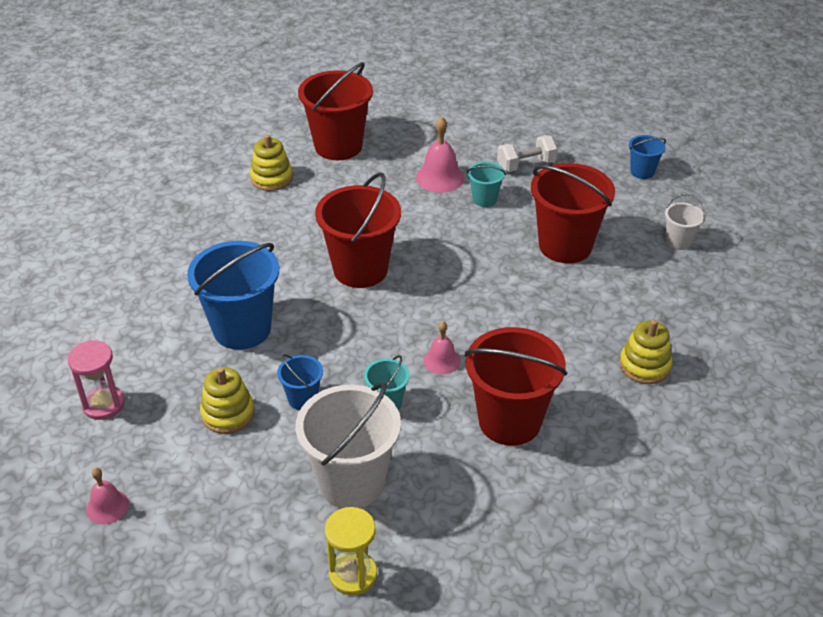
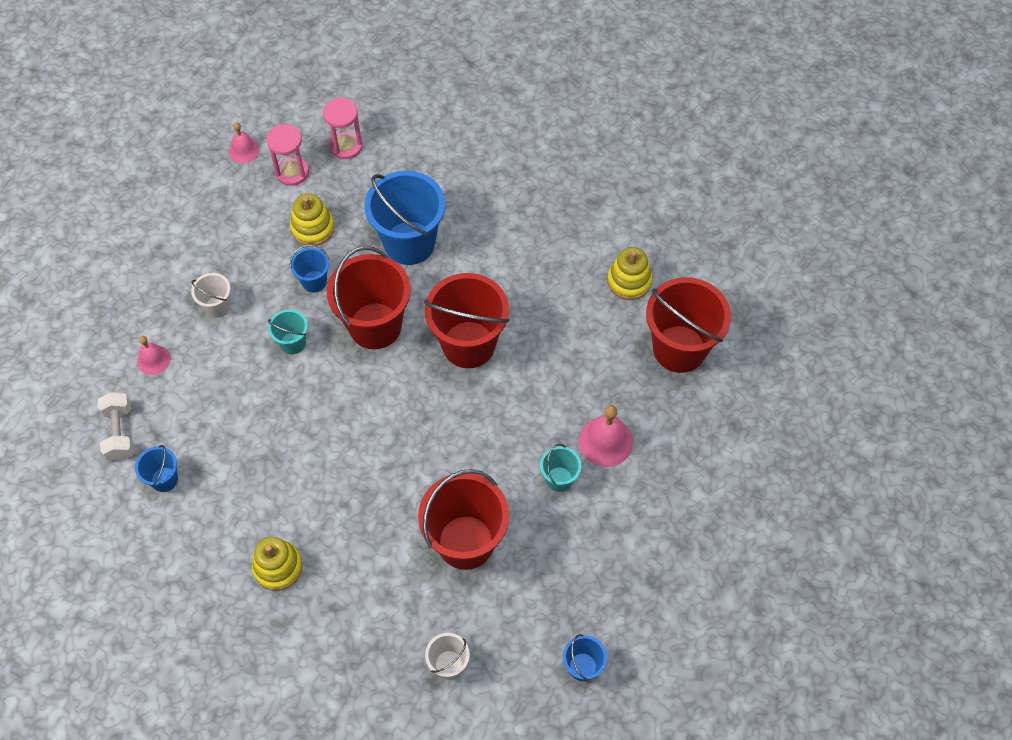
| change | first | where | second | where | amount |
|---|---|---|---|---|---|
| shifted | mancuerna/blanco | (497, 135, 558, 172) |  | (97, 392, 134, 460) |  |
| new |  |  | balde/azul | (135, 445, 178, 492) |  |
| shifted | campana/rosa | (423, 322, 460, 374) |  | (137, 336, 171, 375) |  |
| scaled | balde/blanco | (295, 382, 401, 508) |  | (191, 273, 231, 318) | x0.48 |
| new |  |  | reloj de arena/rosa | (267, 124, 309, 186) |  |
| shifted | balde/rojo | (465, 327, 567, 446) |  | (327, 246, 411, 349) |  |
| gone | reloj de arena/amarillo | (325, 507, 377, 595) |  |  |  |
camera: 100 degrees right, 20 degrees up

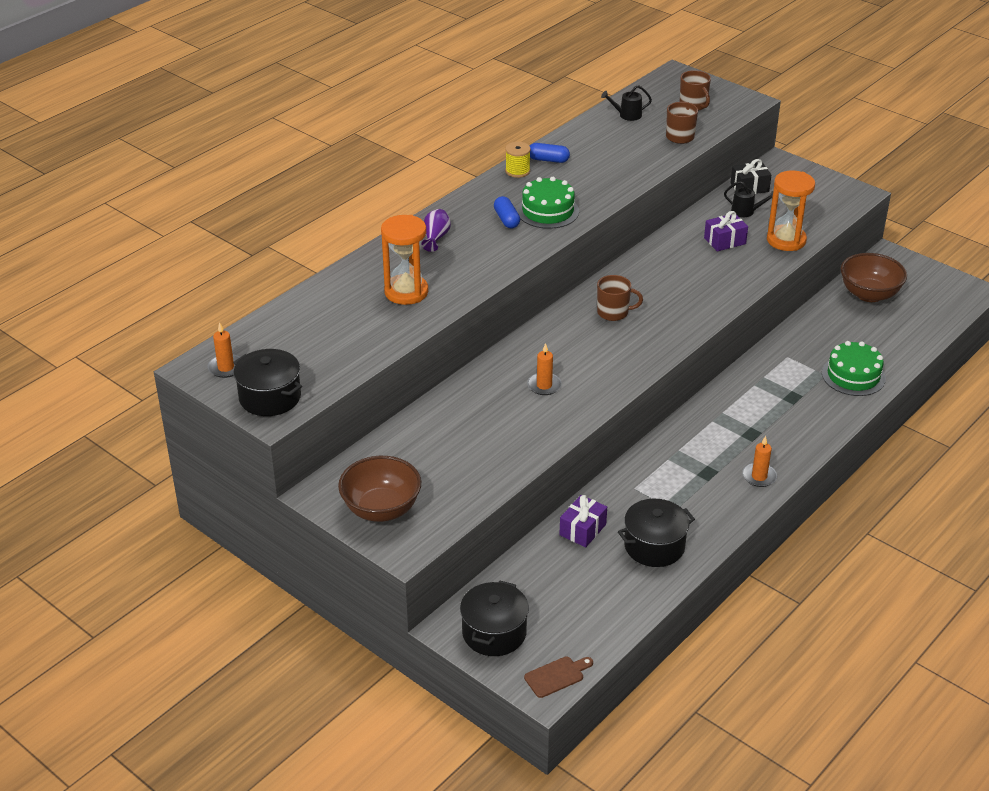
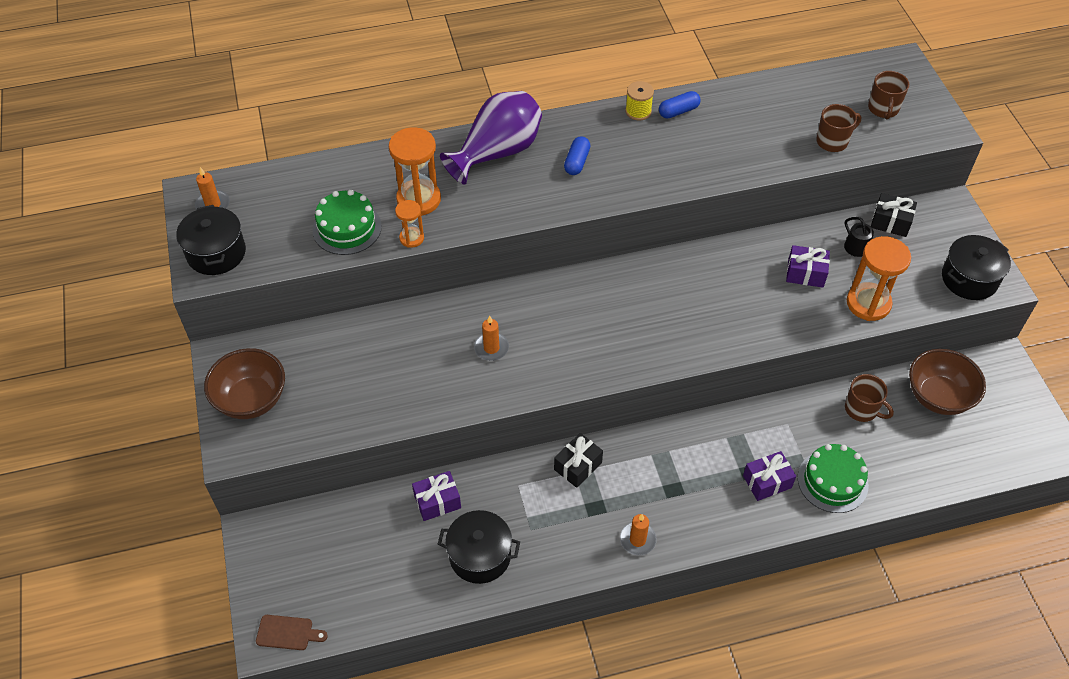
| change | first | where | second | where | amount |
|---|---|---|---|---|---|
| shifted | tarta/verde | (517, 177, 579, 229) |  | (313, 190, 382, 255) |  |
| new |  |  | reloj de arena/naranja | (395, 200, 424, 248) |  |
| scaled | florero/morado | (422, 209, 451, 252) |  | (440, 91, 542, 185) | x2.22 |
| new |  |  | regalo/negro | (554, 433, 603, 488) |  |
| rotated | cápsula/azul | (530, 143, 570, 163) |  | (659, 91, 701, 119) | 75 degrees counterclockwise |
| new |  |  | regalo/morado | (743, 451, 796, 501) |  |
| shifted | taza/marrón | (597, 275, 643, 321) |  | (845, 374, 894, 422) |  |
| shifted | olla/negro | (460, 581, 529, 656) |  | (942, 235, 1011, 300) |  |
| gone | regadera/negro | (601, 85, 652, 121) |  |  |  |
camera: 35 degrees right, 15 degrees up

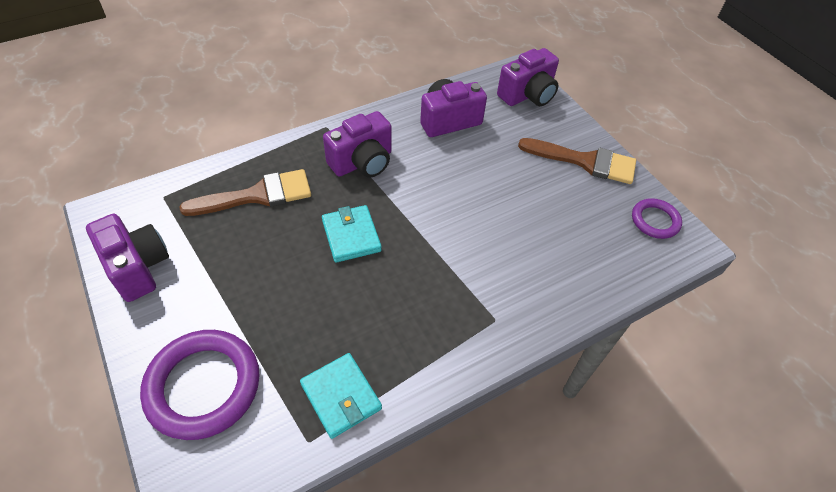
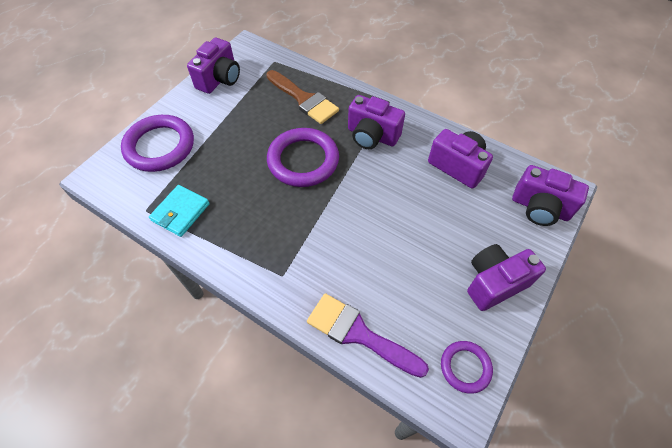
| change | first | where | second | where | amount |
|---|---|---|---|---|---|
| swapped | cartera/turquesa | (322, 205, 382, 263) | anillo/morado | (267, 128, 339, 187) |  |
| new |  |  | pincel/morado | (307, 293, 429, 378) |  |
| swapped | pincel/marrón | (518, 138, 636, 184) | cámara/morado | (467, 244, 546, 311) |  |
camera: 65 degrees right, 5 degrees up

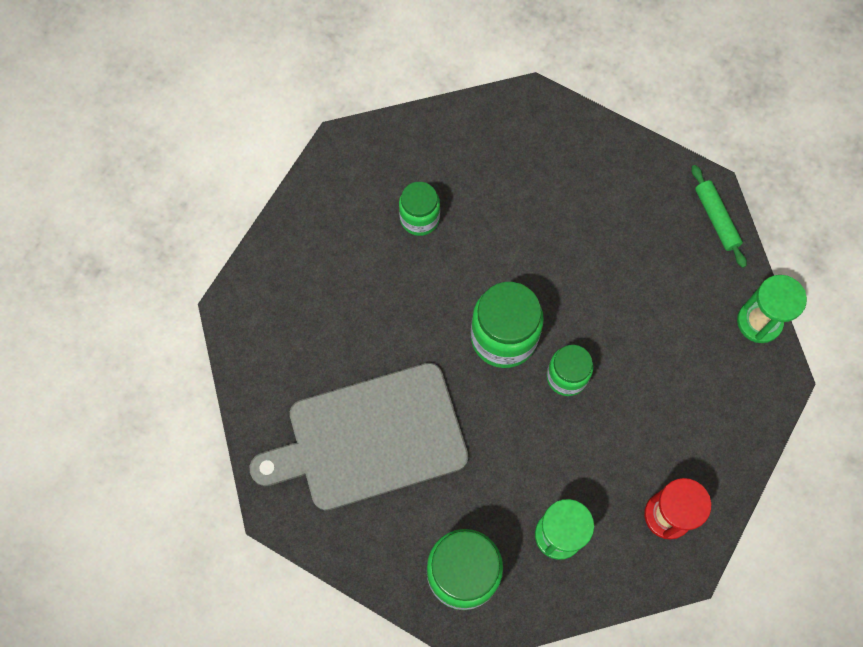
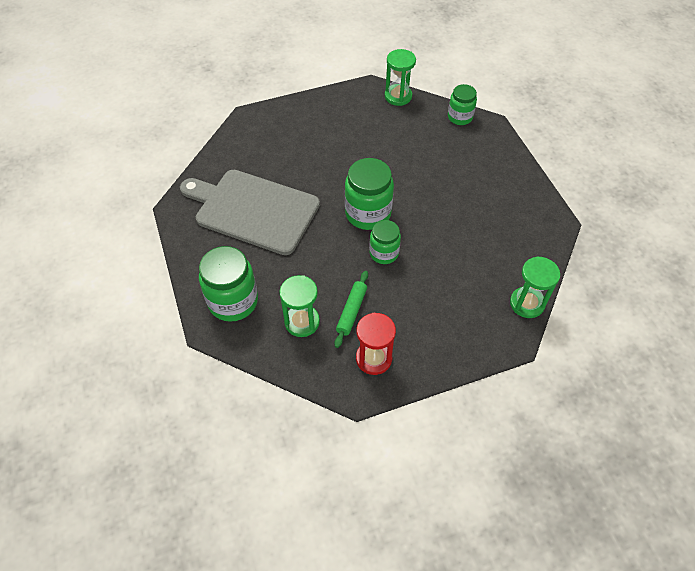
| change | first | where | second | where | amount |
|---|---|---|---|---|---|
| shifted | rodillo/verde | (691, 165, 747, 268) |  | (334, 271, 368, 348) |  |
| new |  |  | reloj de arena/verde | (385, 49, 416, 106) |  |
| shifted | tarro/verde | (399, 182, 440, 236) |  | (448, 84, 477, 125) |  |
camera: 40 degrees right, 15 degrees down

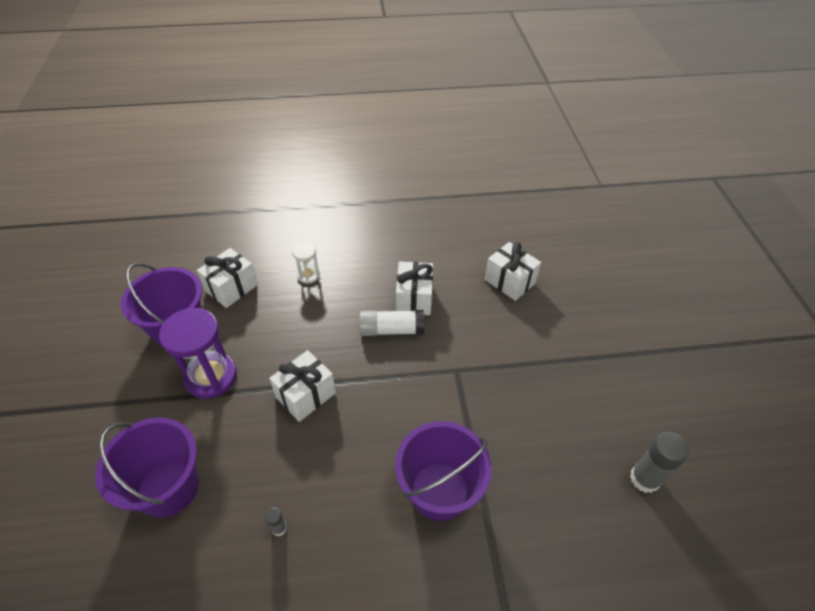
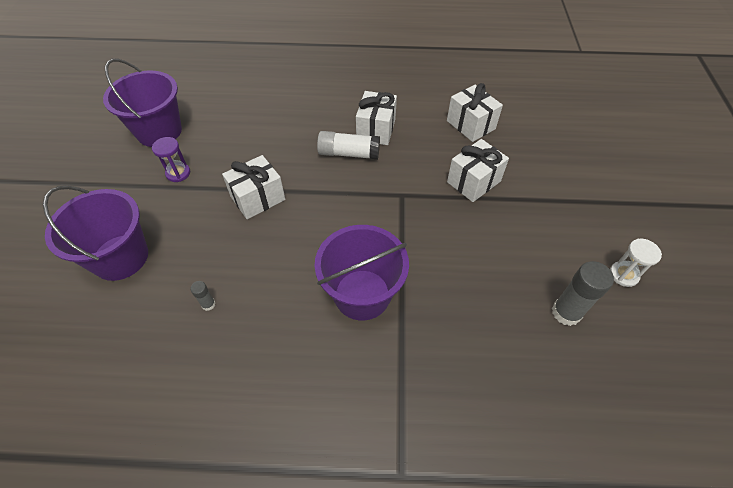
| change | first | where | second | where | amount |
|---|---|---|---|---|---|
| scaled | reloj de arena/morado | (159, 308, 237, 399) |  | (152, 137, 190, 182) | x0.52 |
| shifted | regalo/blanco | (197, 248, 258, 308) |  | (447, 139, 509, 202) |  |
| shifted | reloj de arena/blanco | (292, 242, 320, 284) |  | (610, 239, 662, 287) |  |
camera: 10 degrees right, 5 degrees up

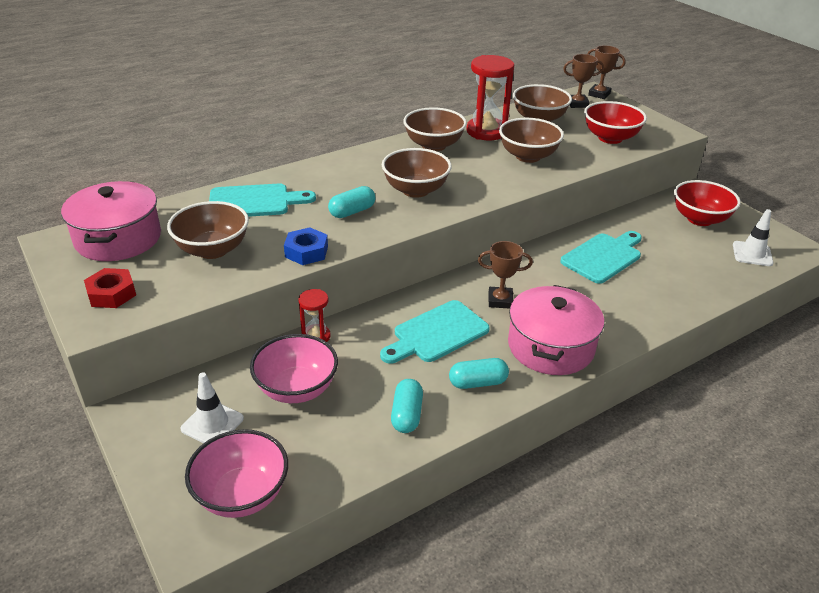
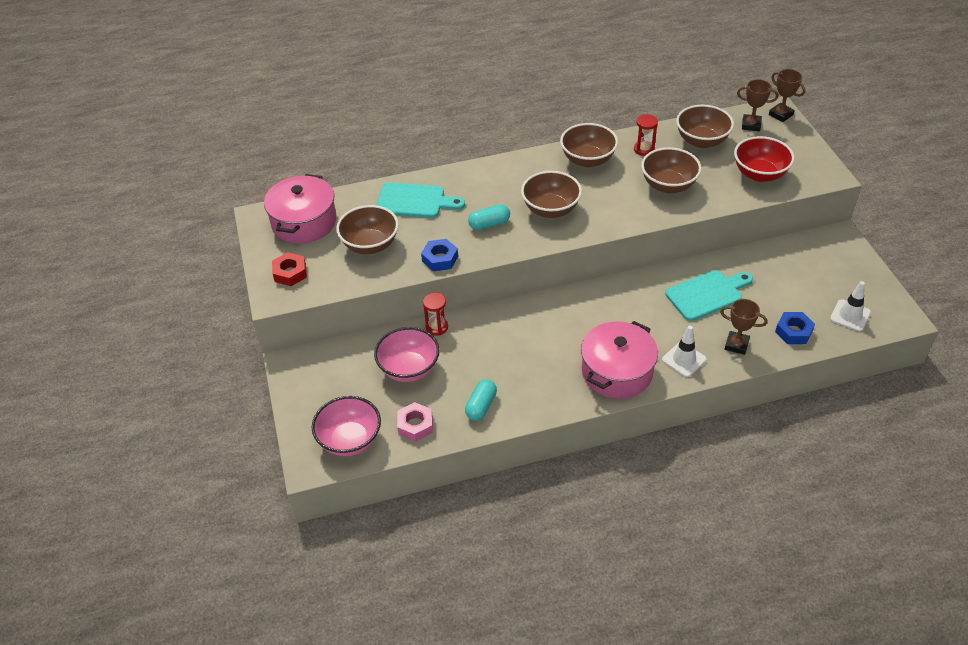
| change | first | where | second | where | amount |
|---|---|---|---|---|---|
| new |  |  | tuerca/rosa | (397, 402, 433, 442) |  |
| scaled | reloj de arena/rojo | (466, 55, 514, 140) |  | (634, 114, 658, 156) | x0.54 |
| shifted | cono de tráfico/blanco | (180, 372, 244, 443) |  | (662, 326, 707, 377) |  |
| shifted | trofeo/marrón | (478, 241, 533, 309) |  | (720, 299, 767, 355) |  |
| new |  |  | tuerca/azul | (775, 312, 815, 344) |  |
| gone | tabla de cortar/turquesa | (380, 300, 490, 364) |  |  |  |
| gone | cápsula/turquesa | (449, 358, 509, 389) |  |  |  |
| gone | cuenco/rojo | (674, 180, 741, 226) |  |  |  |
camera: 20 degrees right, 10 degrees up

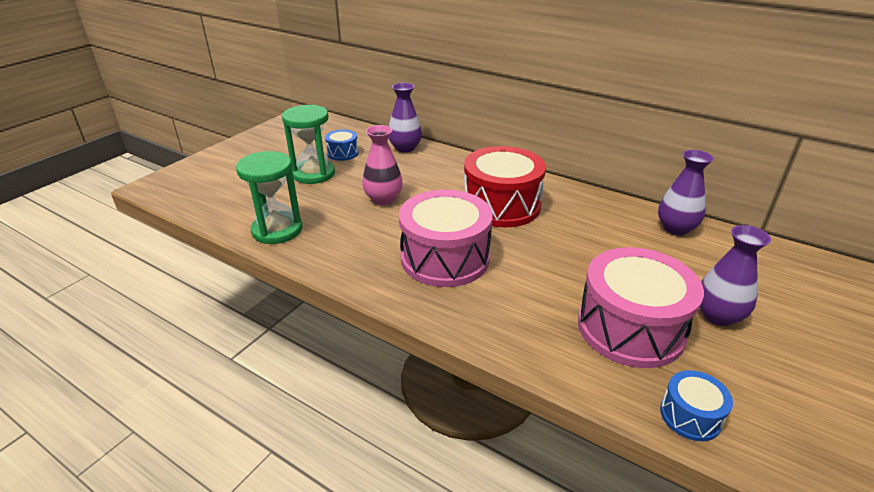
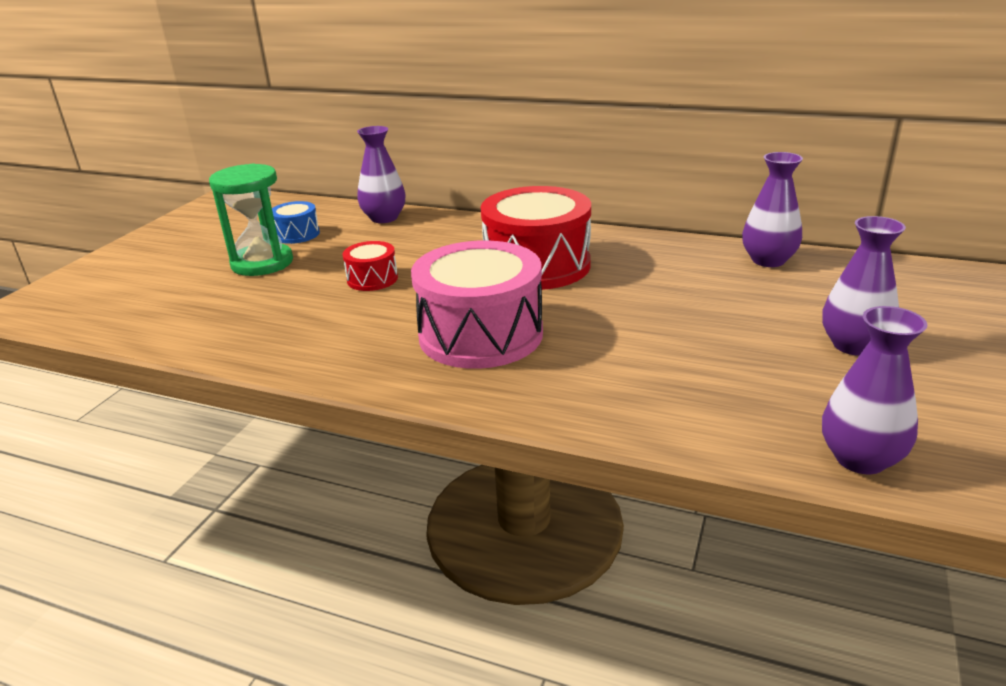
| change | first | where | second | where | amount |
|---|---|---|---|---|---|
| swapped | florero/rosa | (362, 125, 403, 205) | tambor/rojo | (343, 241, 398, 291) |  |
| swapped | tambor/azul | (660, 370, 733, 441) | florero/morado | (822, 306, 927, 474) |  |
| gone | reloj de arena/verde | (236, 151, 302, 244) |  |  |  |
| gone | tambor/rosa | (578, 247, 704, 368) |  |  |  |
camera: 10 degrees left, 5 degrees down

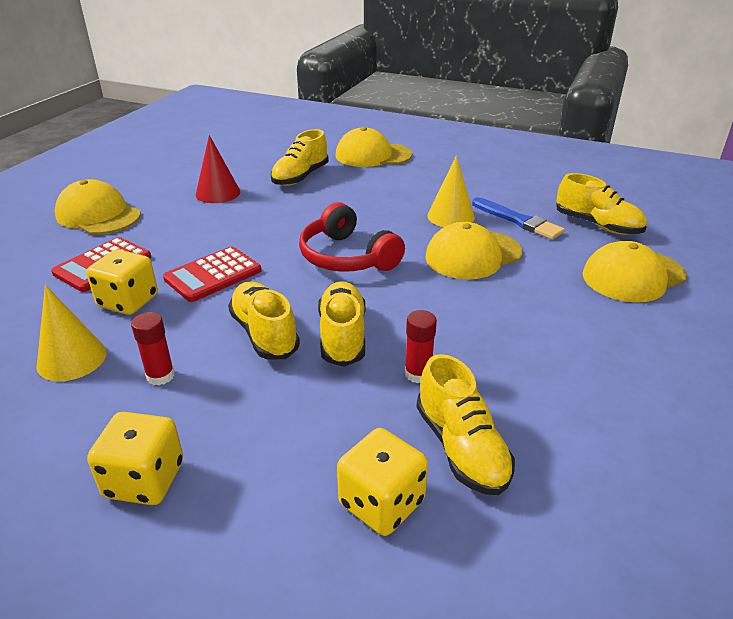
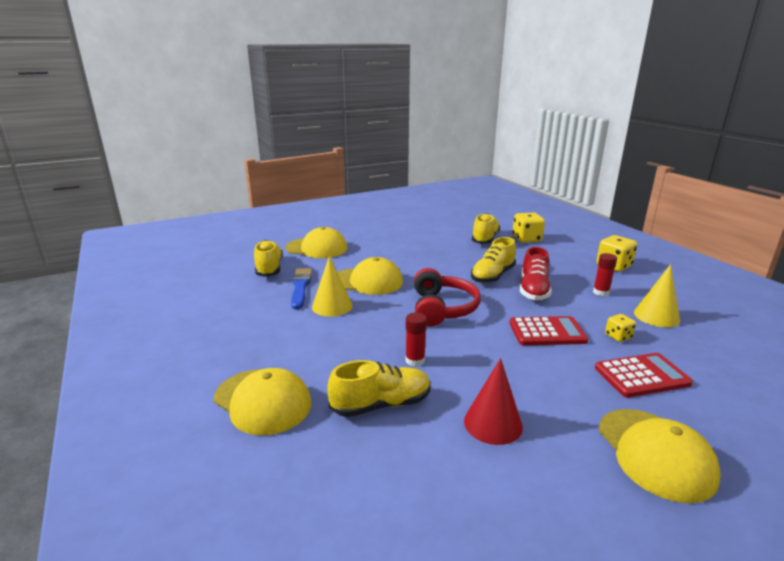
| change | first | where | second | where | amount |
|---|---|---|---|---|---|
| shifted | barra de pegamento/rojo | (405, 310, 437, 383) |  | (405, 313, 427, 367) |  |
| repainted | zapato/amarillo | (228, 281, 300, 359) | zapato/rojo | (520, 247, 552, 300) |  |
| scaled | dado/amarillo | (86, 249, 158, 315) |  | (605, 314, 636, 342) | x0.56 |
camera: 140 degrees left, 10 degrees down

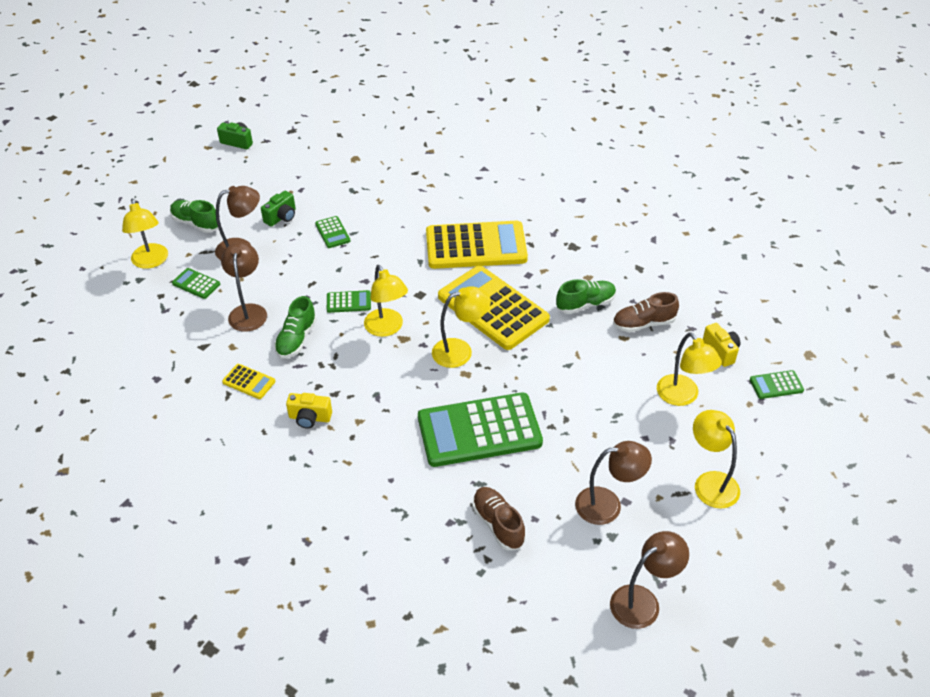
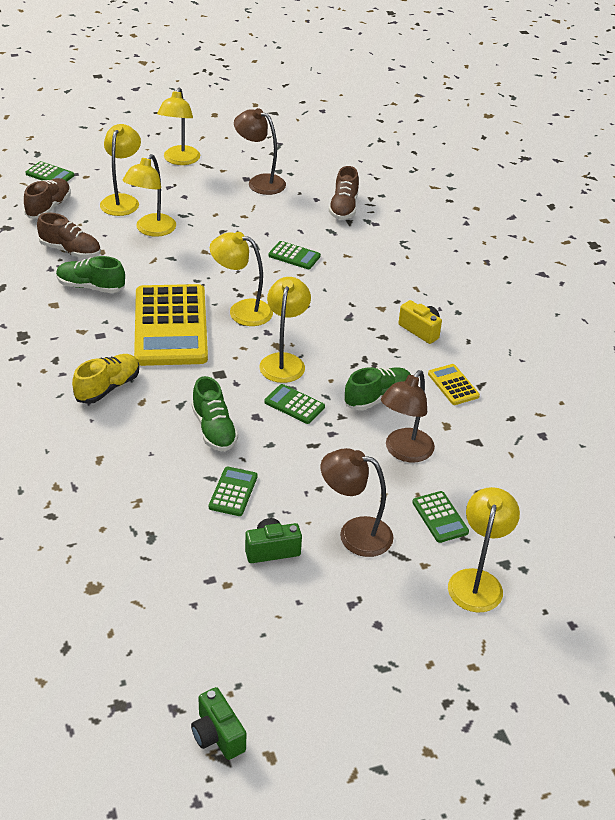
| change | first | where | second | where | amount |
|---|---|---|---|---|---|
| swapped | cámara/amarillo | (703, 323, 740, 367) | zapato/marrón | (24, 178, 71, 219) |  |
| swapped | calculadora/amarillo | (426, 221, 528, 269) | zapato/amarillo | (72, 354, 139, 404) |  |
| new |  |  | lámpara/amarillo | (123, 154, 176, 237) |  |
| shifted | zapato/verde | (170, 200, 218, 233) |  | (192, 376, 238, 451) |  |
| scaled | calculadora/verde | (418, 392, 543, 467) |  | (268, 241, 321, 269) | x0.43 |
| gone | lámpara/marrón | (610, 531, 689, 629) |  |  |  |
camera: 145 degrees left, 5 degrees down

